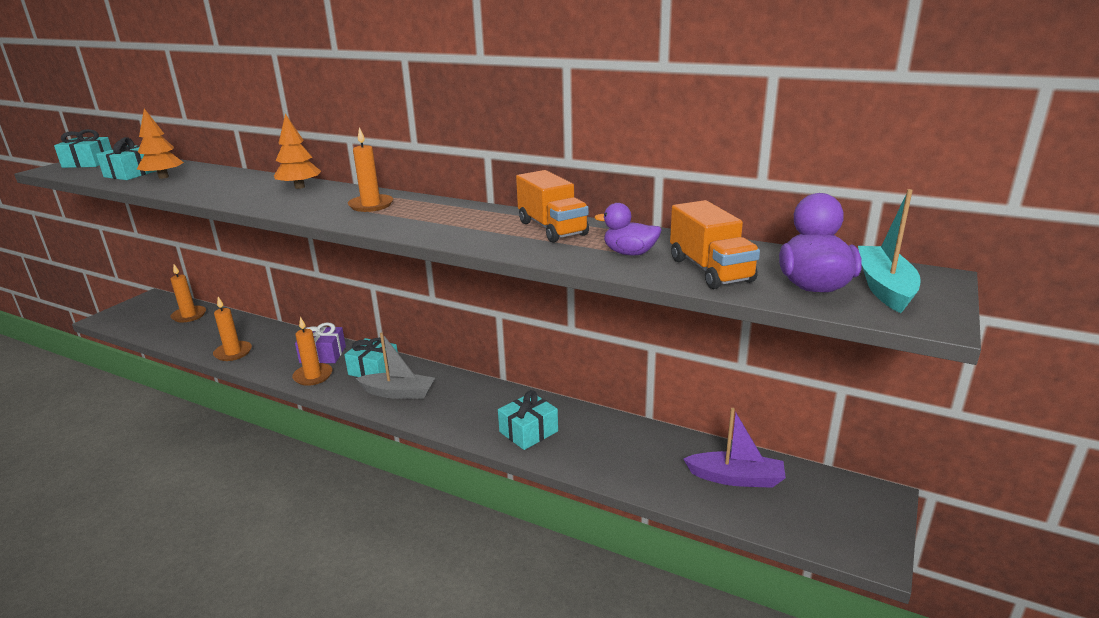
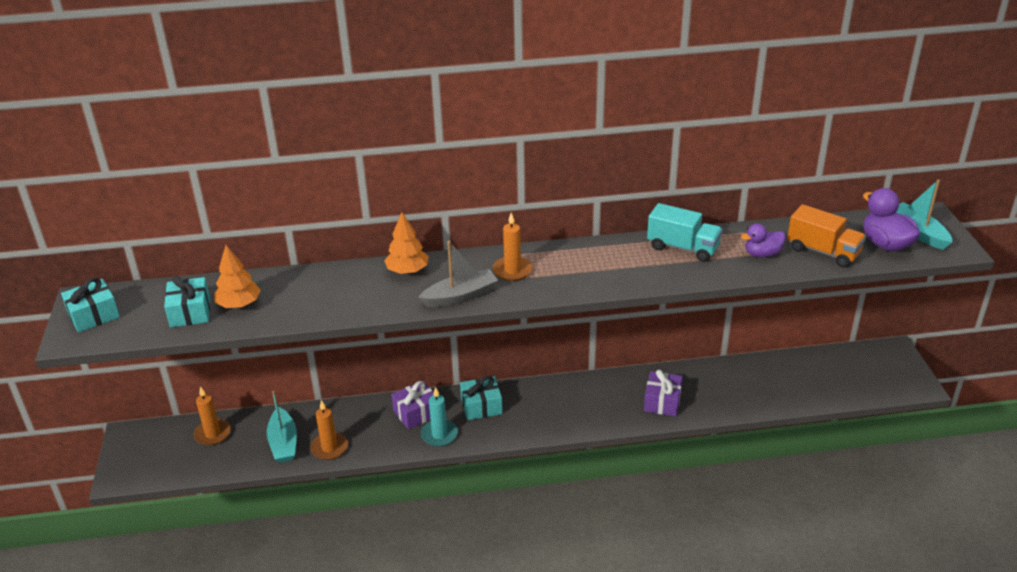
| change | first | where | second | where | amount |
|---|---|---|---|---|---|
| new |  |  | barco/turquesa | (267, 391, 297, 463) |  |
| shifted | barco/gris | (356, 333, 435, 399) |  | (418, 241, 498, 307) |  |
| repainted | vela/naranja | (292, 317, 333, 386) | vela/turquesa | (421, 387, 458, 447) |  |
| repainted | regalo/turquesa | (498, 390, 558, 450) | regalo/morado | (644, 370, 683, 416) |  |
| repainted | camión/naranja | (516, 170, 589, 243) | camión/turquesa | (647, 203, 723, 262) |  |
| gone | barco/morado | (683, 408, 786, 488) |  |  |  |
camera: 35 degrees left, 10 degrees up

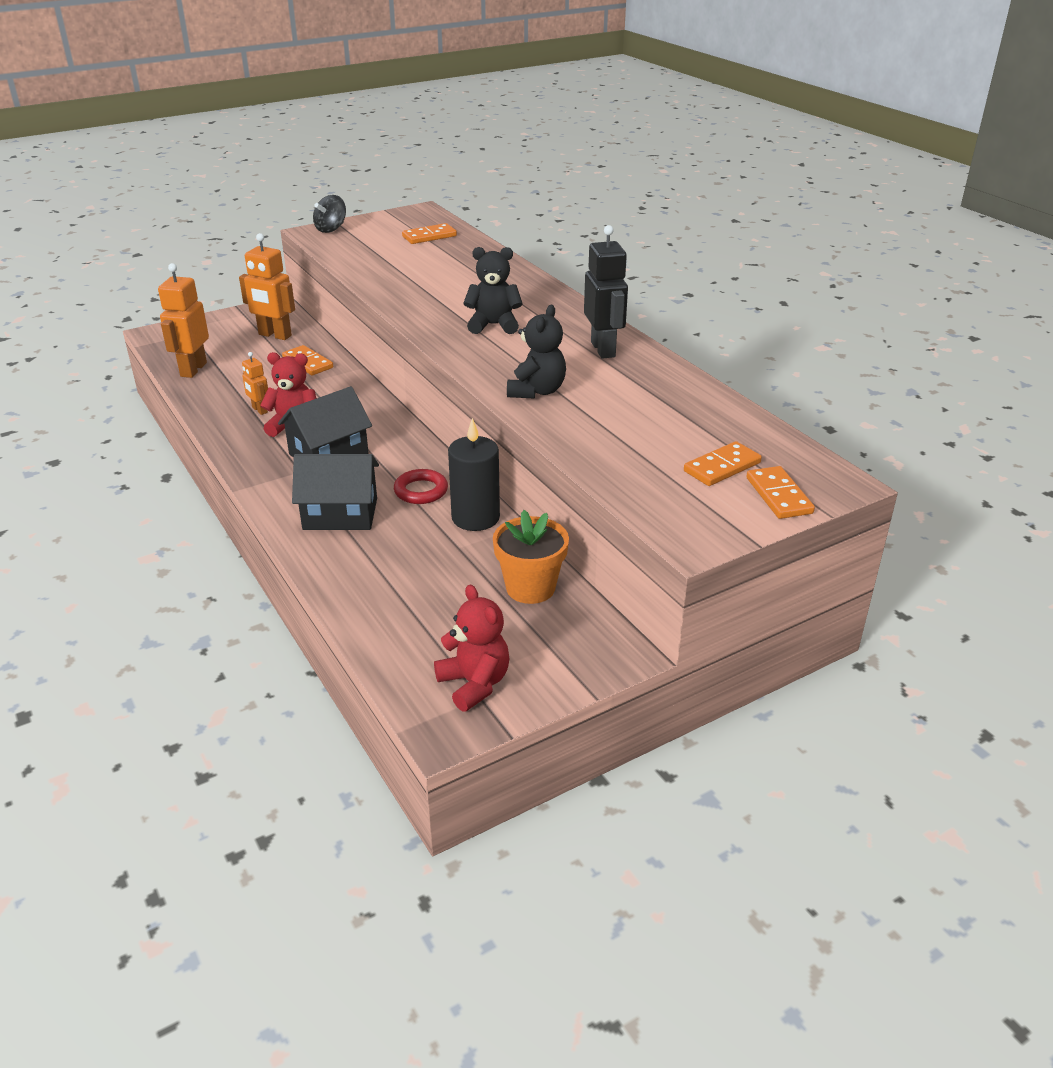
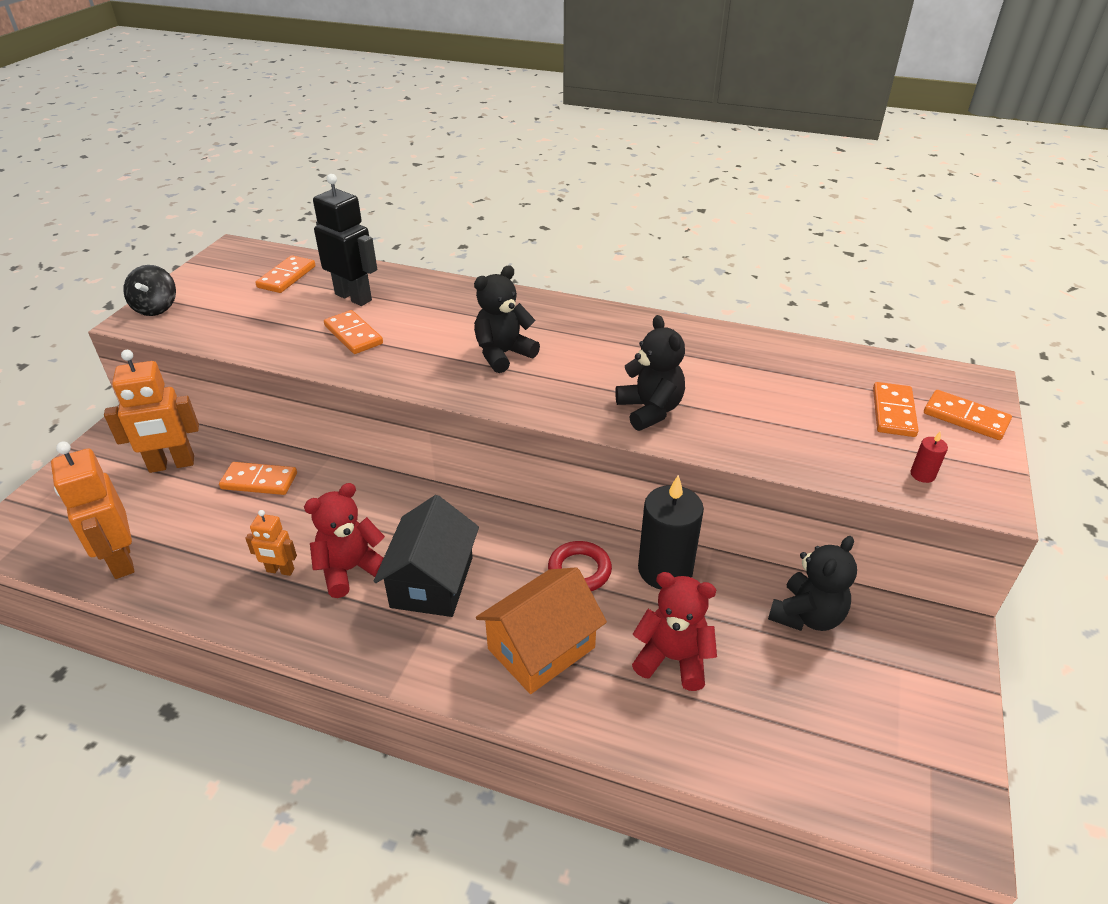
| change | first | where | second | where | amount |
|---|---|---|---|---|---|
| shifted | robot/negro | (584, 225, 628, 359) |  | (313, 174, 377, 306) |  |
| new |  |  | ficha de dominó/naranja | (324, 310, 383, 354) |  |
| repainted | casa/negro | (292, 454, 379, 530) | casa/naranja | (476, 567, 607, 694) |  |
| shifted | osito/rojo | (434, 585, 510, 712) |  | (632, 572, 717, 691) |  |
| swapped | maceta/naranja | (493, 510, 569, 604) | osito/negro | (768, 536, 857, 631) |  |
| new |  |  | vela/rojo | (910, 432, 948, 483) |  |
camera: 40 degrees left, 5 degrees up

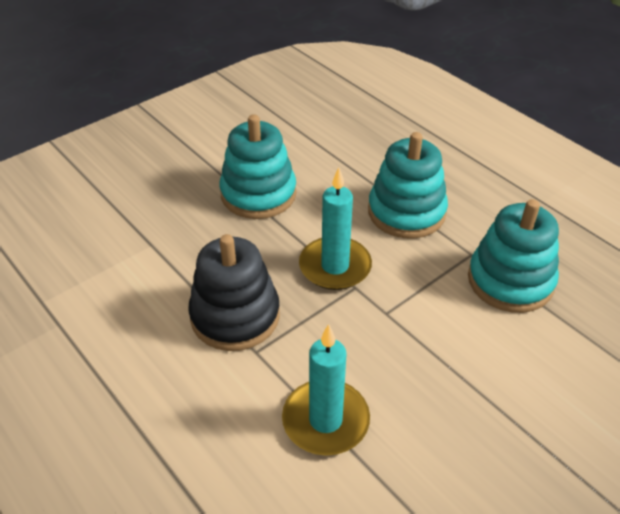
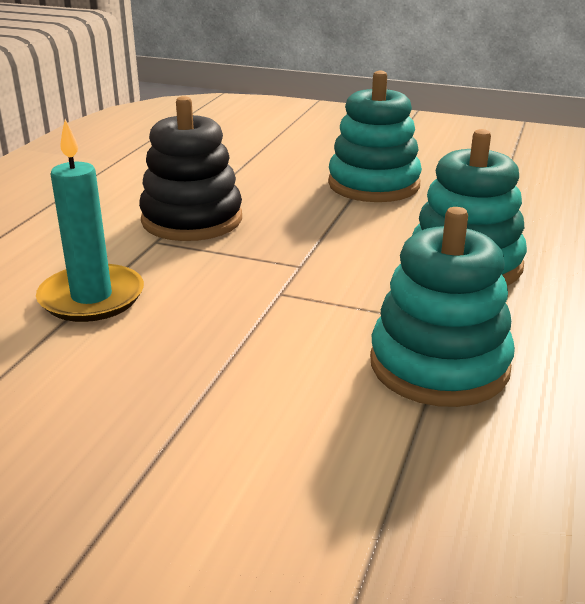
| change | first | where | second | where | amount |
|---|---|---|---|---|---|
| gone | vela/turquesa | (299, 167, 372, 290) |  |  |  |
camera: 60 degrees right, 15 degrees down

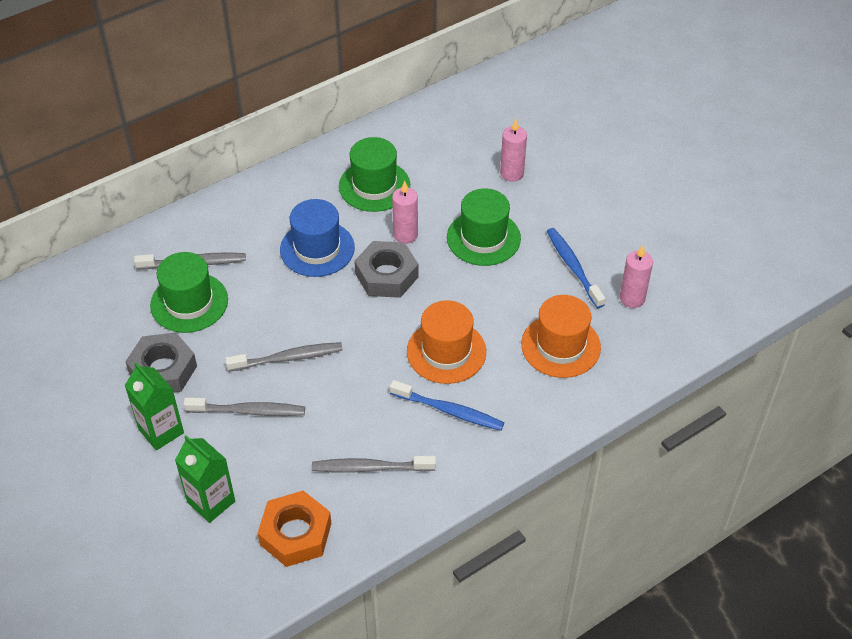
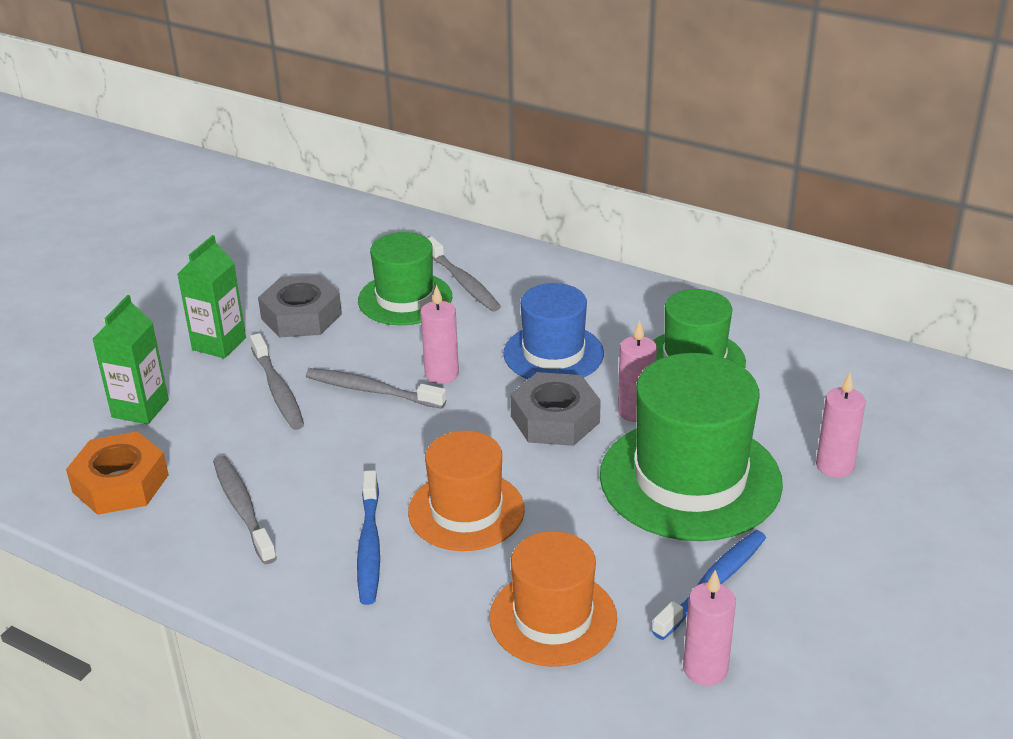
| change | first | where | second | where | amount |
|---|---|---|---|---|---|
| rotated | cepillo de dientes/gris | (225, 342, 343, 372) |  | (306, 368, 446, 409) | 150 degrees clockwise |
| new |  |  | vela/rosa | (420, 285, 459, 384) |  |
| scaled | sombrero/verde | (447, 188, 521, 266) |  | (600, 353, 783, 541) | x1.59 |
camera: 65 degrees right, 15 degrees down

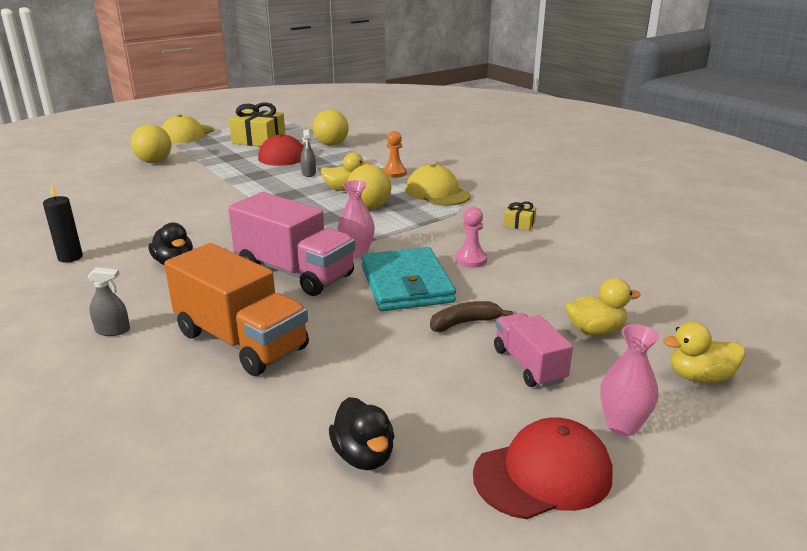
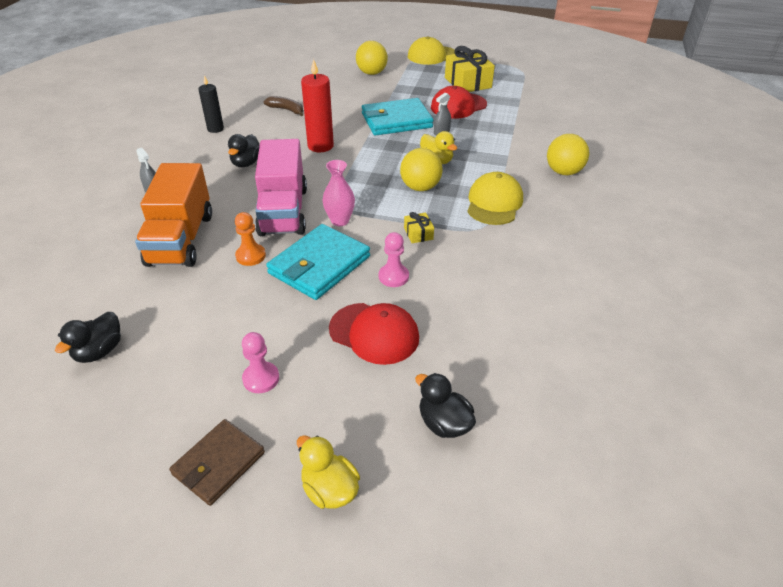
| change | first | where | second | where | amount |
|---|---|---|---|---|---|
| swapped | florero/rosa | (600, 324, 659, 436) | cartera/marrón | (169, 419, 265, 506) |  |
| shifted | peón/naranja | (383, 131, 407, 178) |  | (235, 212, 266, 266) |  |
| swapped | camión/rosa | (494, 313, 573, 388) | peón/rosa | (242, 332, 279, 393) |  |
| shifted | plátano/marrón | (430, 301, 513, 332) |  | (264, 96, 303, 116) |  |
| new |  |  | vela/rojo | (301, 59, 334, 152) |  |
| shifted | gorra/rojo | (473, 417, 612, 519) |  | (329, 303, 419, 365) |  |
| new |  |  | cartera/turquesa | (362, 98, 434, 136) |  |
| shifted | regalo/amarillo | (504, 201, 536, 231) |  | (404, 212, 434, 243) |  |
| new |  |  | pato/negro | (415, 373, 476, 438) |  |
| shifted | pelota/amarillo | (313, 109, 349, 146) |  | (547, 134, 589, 175) |  |
| gone | pato/amarillo | (565, 278, 641, 335) |  |  |  |
camera: 50 degrees right, 15 degrees up

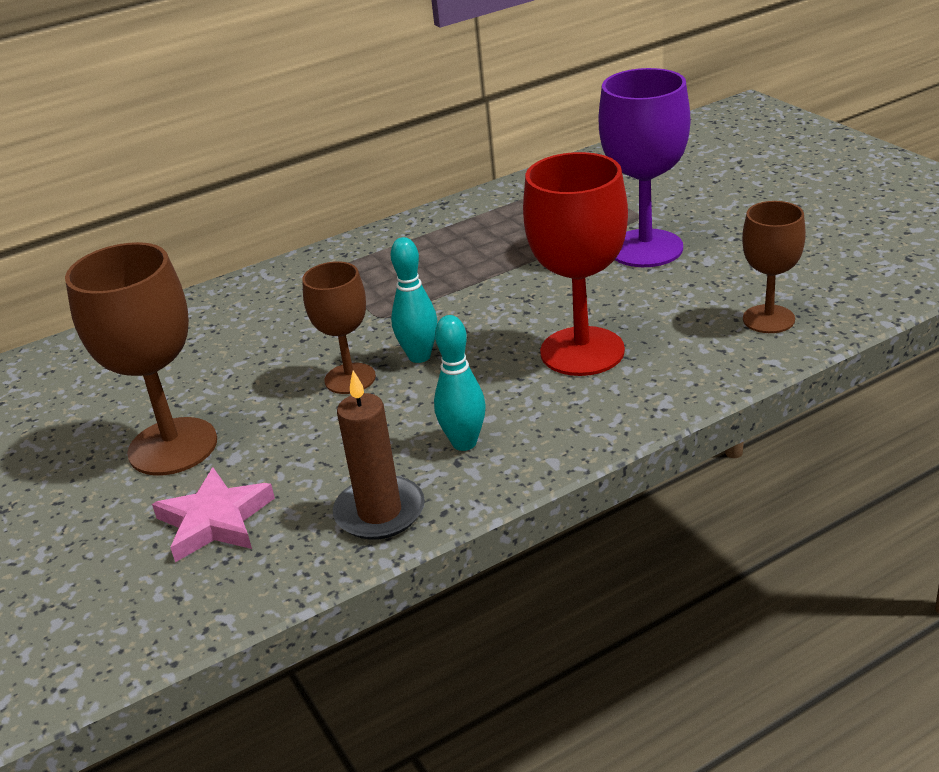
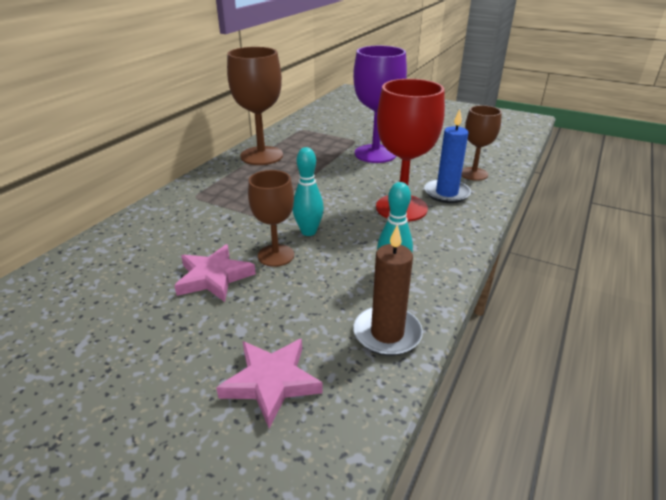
| change | first | where | second | where | amount |
|---|---|---|---|---|---|
| new |  |  | estrella/rosa | (174, 244, 256, 302) |  |
| shifted | copa/marrón | (65, 242, 217, 475) |  | (227, 47, 283, 165) |  |
| new |  |  | vela/azul | (424, 109, 471, 203) |  |
camera: 35 degrees left, 0 degrees up

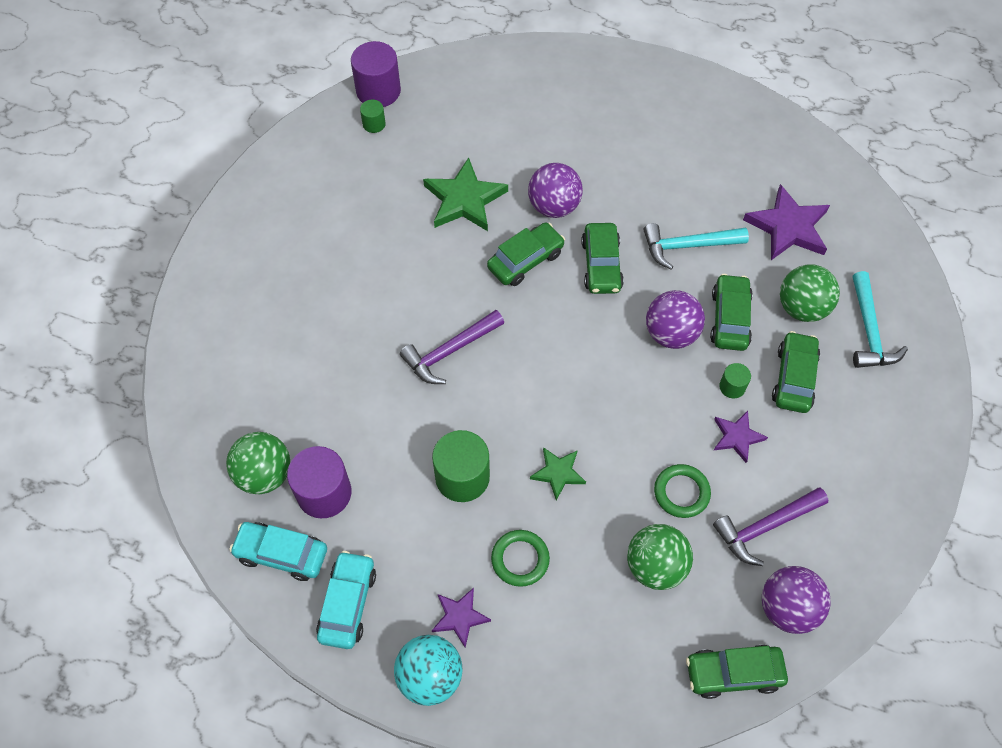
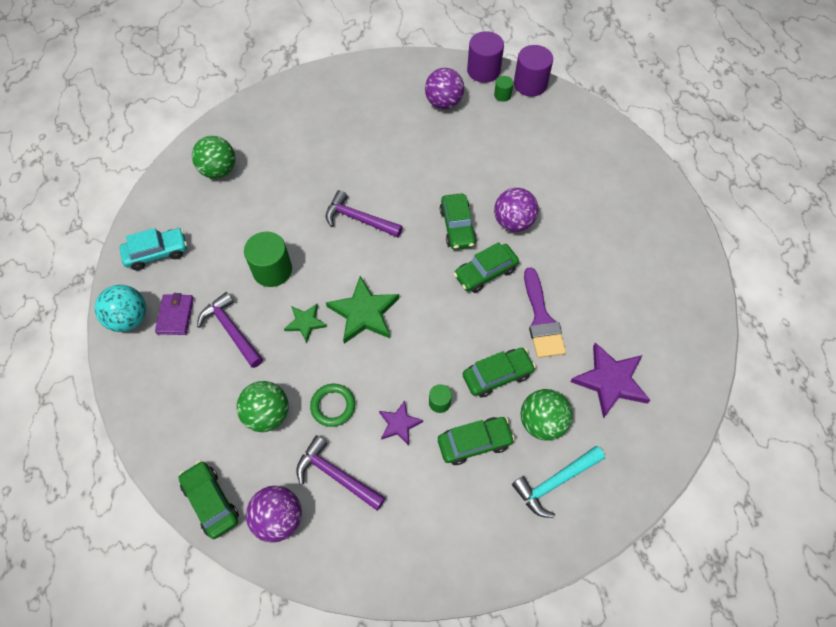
| change | first | where | second | where | amount |
|---|---|---|---|---|---|
| swapped | estrella/morado | (432, 588, 491, 647) | cartera/morado | (155, 293, 194, 335) |  |
| swapped | anillo/verde | (491, 530, 550, 587) | martillo/morado | (197, 292, 263, 368) |  |
| shifted | estrella/verde | (423, 158, 508, 231) |  | (326, 276, 399, 344) |  |
| shifted | pelota/morado | (646, 290, 705, 349) |  | (425, 68, 464, 109) |  |
| rotated | coche/verde | (487, 223, 565, 286) |  | (440, 194, 477, 250) | 60 degrees clockwise |
| shifted | cilindro/morado | (287, 446, 351, 518) |  | (467, 31, 504, 83) |  |
| swapped | martillo/turquesa | (644, 223, 749, 269) | pincel/morado | (524, 268, 566, 358) |  |
| gone | coche/turquesa | (229, 522, 327, 581) |  |  |  |
camera: 60 degrees right, 0 degrees up

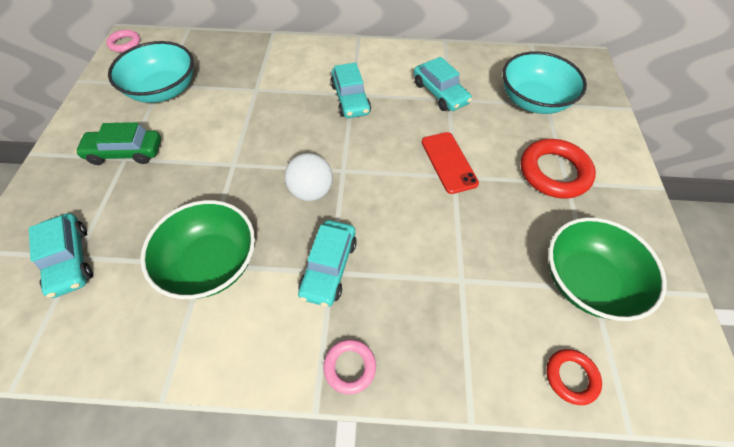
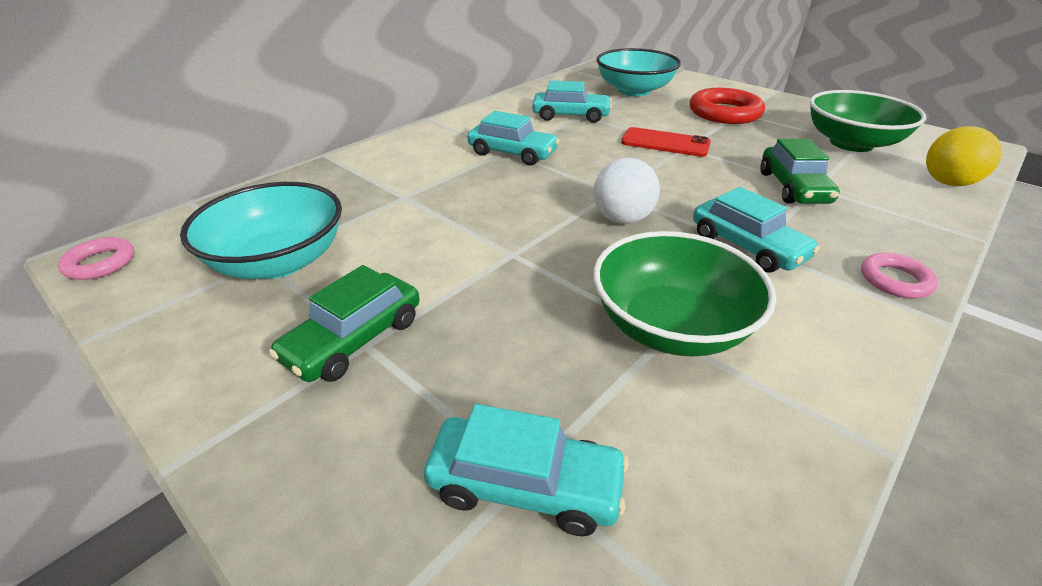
| change | first | where | second | where | amount |
|---|---|---|---|---|---|
| new |  |  | coche/verde | (760, 139, 840, 204) |  |
| swapped | anillo/rojo | (546, 349, 602, 405) | pelota/amarillo | (926, 126, 1002, 186) |  |
camera: 50 degrees left, 20 degrees down

